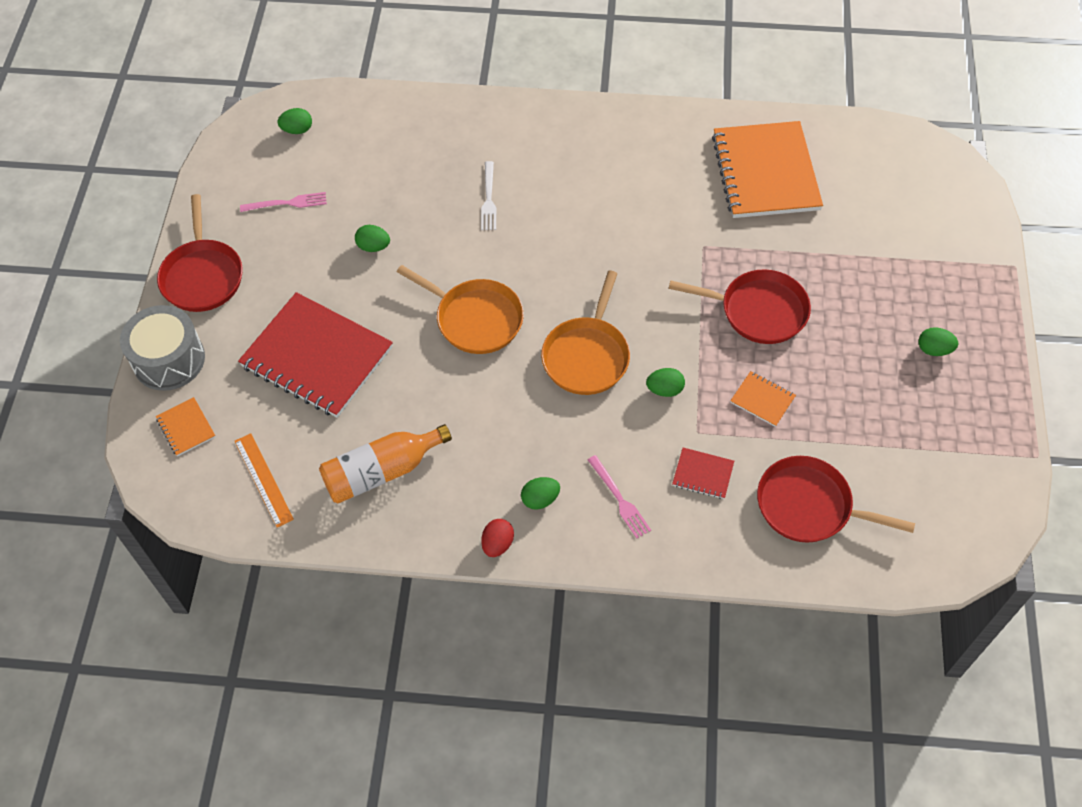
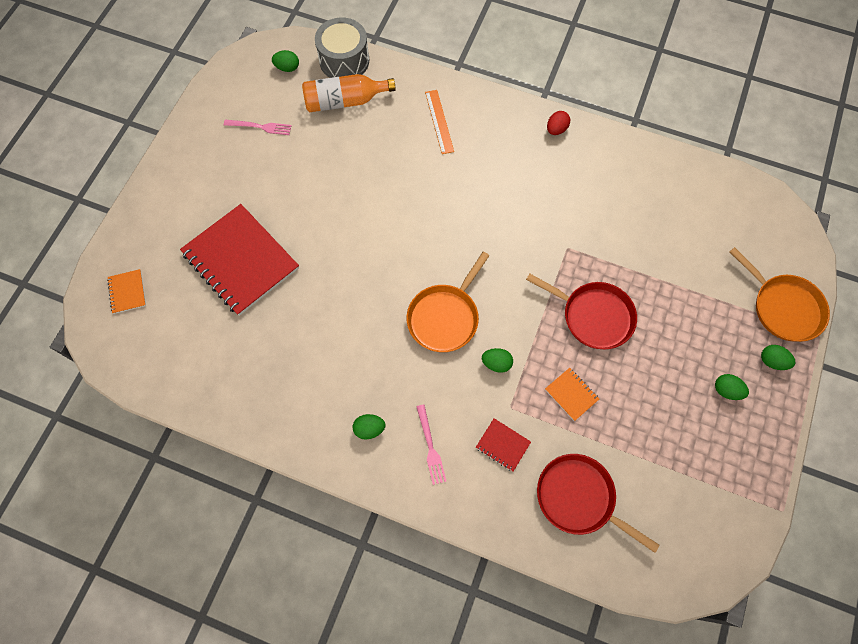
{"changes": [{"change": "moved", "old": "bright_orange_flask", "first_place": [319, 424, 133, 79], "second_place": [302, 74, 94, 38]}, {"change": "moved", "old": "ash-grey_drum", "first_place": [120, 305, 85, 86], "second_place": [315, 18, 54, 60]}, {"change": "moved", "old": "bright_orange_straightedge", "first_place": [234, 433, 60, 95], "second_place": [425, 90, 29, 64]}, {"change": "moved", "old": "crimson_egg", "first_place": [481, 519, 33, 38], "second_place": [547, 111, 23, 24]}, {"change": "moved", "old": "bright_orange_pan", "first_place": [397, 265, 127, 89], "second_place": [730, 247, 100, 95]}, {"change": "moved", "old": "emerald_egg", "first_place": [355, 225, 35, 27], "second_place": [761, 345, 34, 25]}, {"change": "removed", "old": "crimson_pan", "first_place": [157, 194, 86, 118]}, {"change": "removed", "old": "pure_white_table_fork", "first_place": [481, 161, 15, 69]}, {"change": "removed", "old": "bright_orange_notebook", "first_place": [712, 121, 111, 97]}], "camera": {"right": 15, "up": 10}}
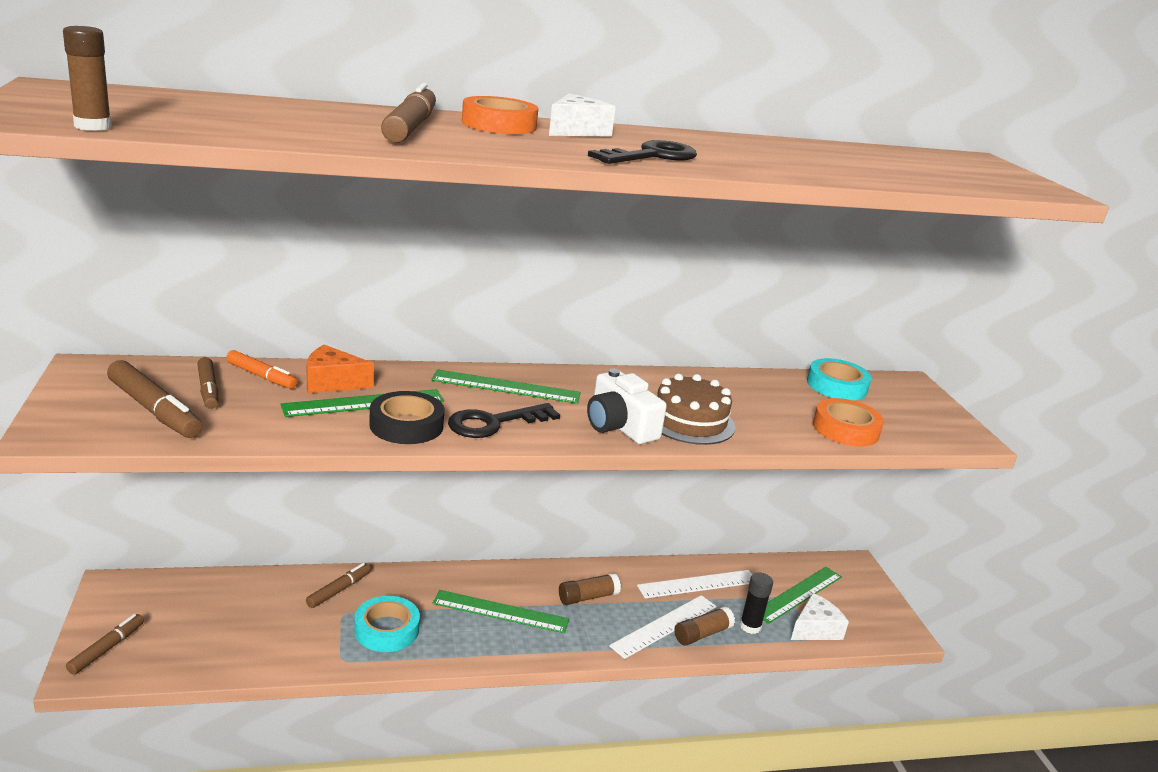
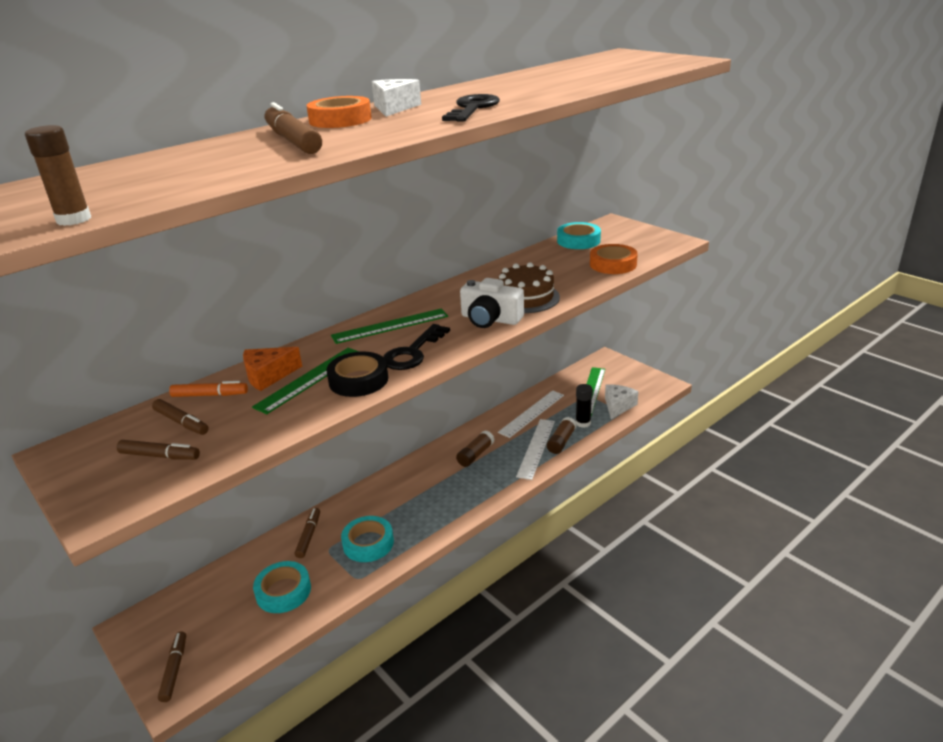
{"changes": [{"change": "resized", "old": "russet_marker_pen", "first_place": [107, 360, 95, 78], "second_place": [117, 440, 83, 20], "factor": 0.62}, {"change": "added", "new": "aqua_roll_of_tape", "second_place": [253, 561, 58, 52]}, {"change": "removed", "old": "emerald_straightedge", "first_place": [433, 590, 136, 43]}], "camera": {"right": -25, "up": 5}}
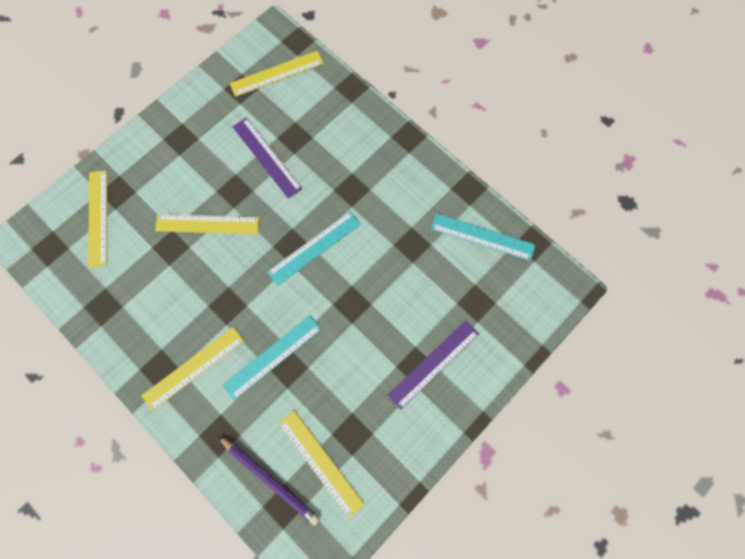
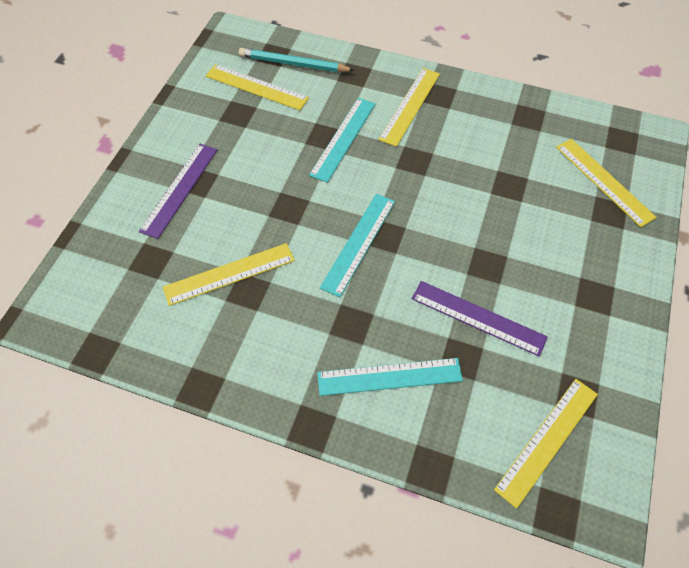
{"changes": [{"change": "moved", "old": "bright_yellow_straightedge", "first_place": [155, 214, 104, 20], "second_place": [163, 243, 132, 63]}, {"change": "recoloured", "old": "purple_pencil", "new": "aqua_pencil", "first_place": [218, 436, 102, 90], "second_place": [239, 48, 116, 24]}, {"change": "moved", "old": "aqua_straightedge", "first_place": [431, 213, 104, 48], "second_place": [317, 358, 146, 38]}], "camera": {"right": 155, "up": -15}}
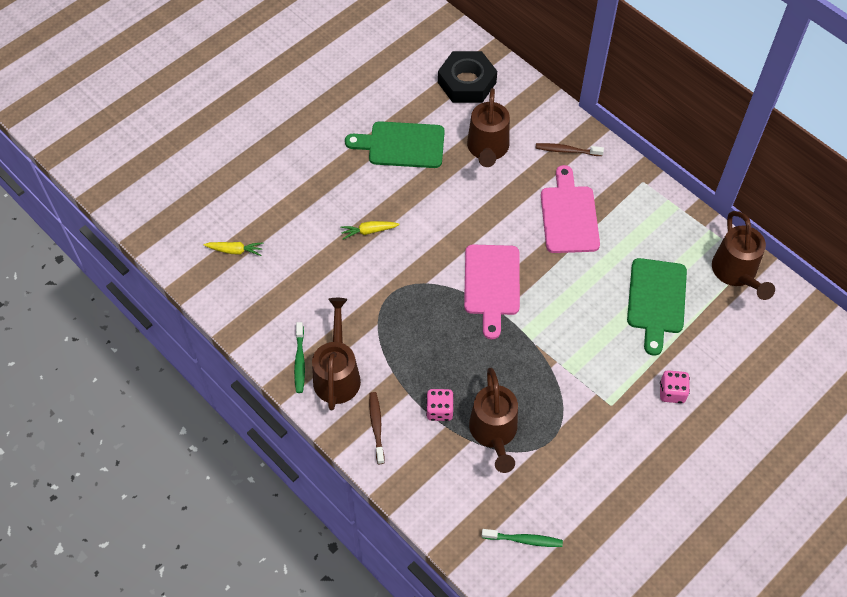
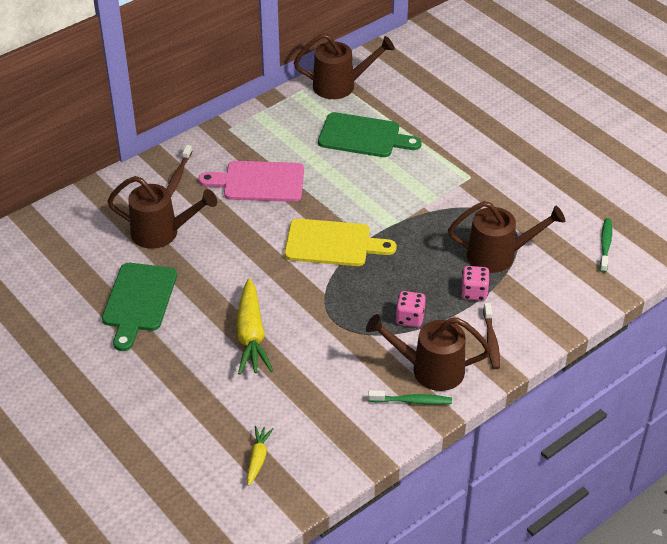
{"changes": [{"change": "resized", "old": "bright_yellow_root_vegetable", "first_place": [340, 221, 60, 18], "second_place": [236, 278, 37, 97], "factor": 1.89}, {"change": "recoloured", "old": "rose-pink_chopping_board", "new": "bright_yellow_chopping_board", "first_place": [464, 245, 56, 94], "second_place": [284, 219, 113, 47]}, {"change": "moved", "old": "rose-pink_game_die", "first_place": [660, 370, 30, 33], "second_place": [395, 291, 31, 36]}, {"change": "turned", "old": "russet_dental_brush", "first_place": [369, 392, 16, 72], "second_place": [483, 303, 17, 66], "degrees": -90}, {"change": "removed", "old": "jet-black_hex_nut", "first_place": [438, 51, 59, 52]}], "camera": {"right": -85, "up": -15}}
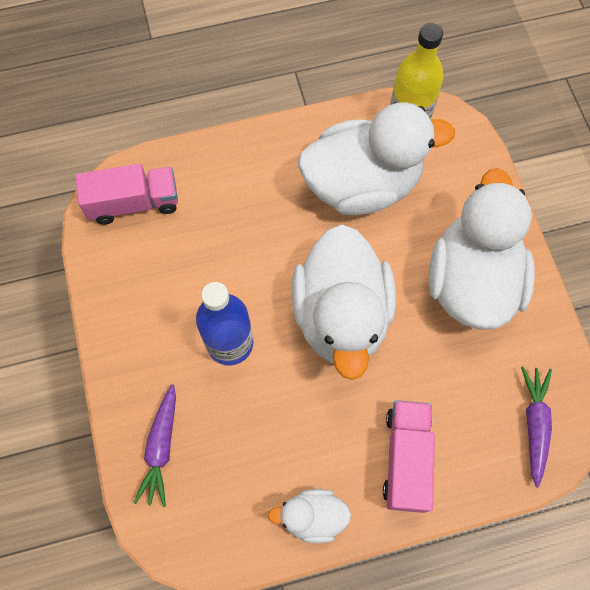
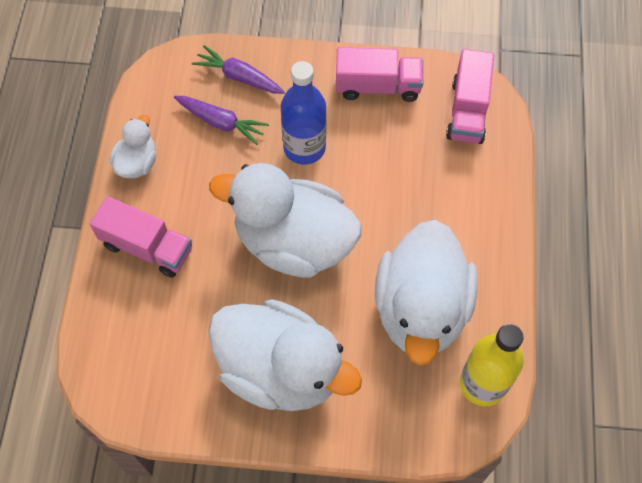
{"changes": [{"change": "moved", "old": "purple_root_vegetable", "first_place": [521, 366, 31, 121], "second_place": [174, 96, 95, 49]}, {"change": "added", "new": "rose-pink_lorry", "second_place": [336, 47, 87, 55]}], "camera": {"right": 110, "up": -5}}
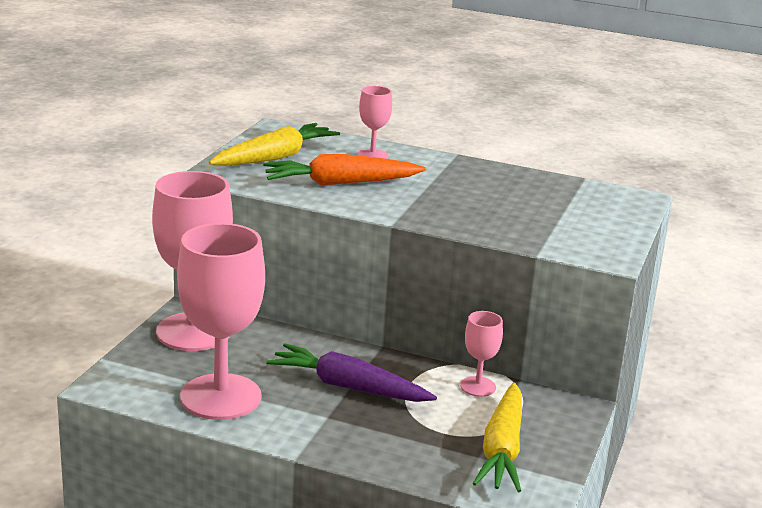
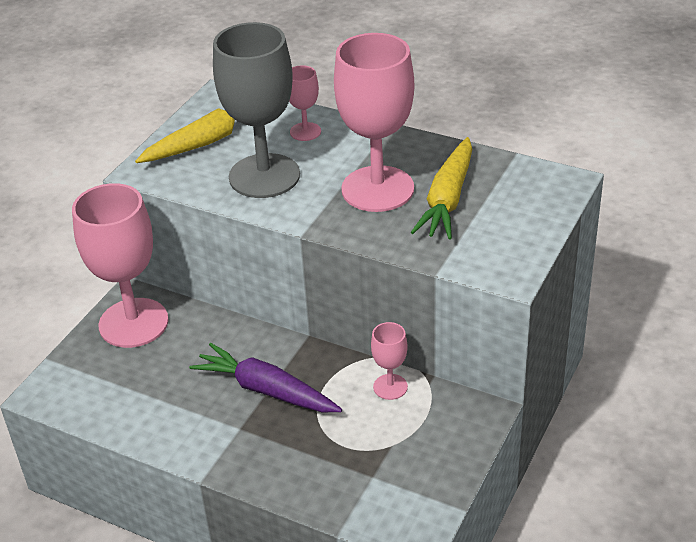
{"changes": [{"change": "replaced", "old": "bright_orange_root_vegetable", "new": "ash-grey_goblet", "first_place": [263, 154, 163, 31], "second_place": [213, 22, 87, 176]}, {"change": "moved", "old": "rose-pink_goblet", "first_place": [177, 223, 88, 197], "second_place": [334, 33, 80, 179]}, {"change": "moved", "old": "bright_yellow_root_vegetable", "first_place": [473, 383, 49, 109], "second_place": [411, 137, 61, 103]}], "camera": {"right": 10, "up": 15}}
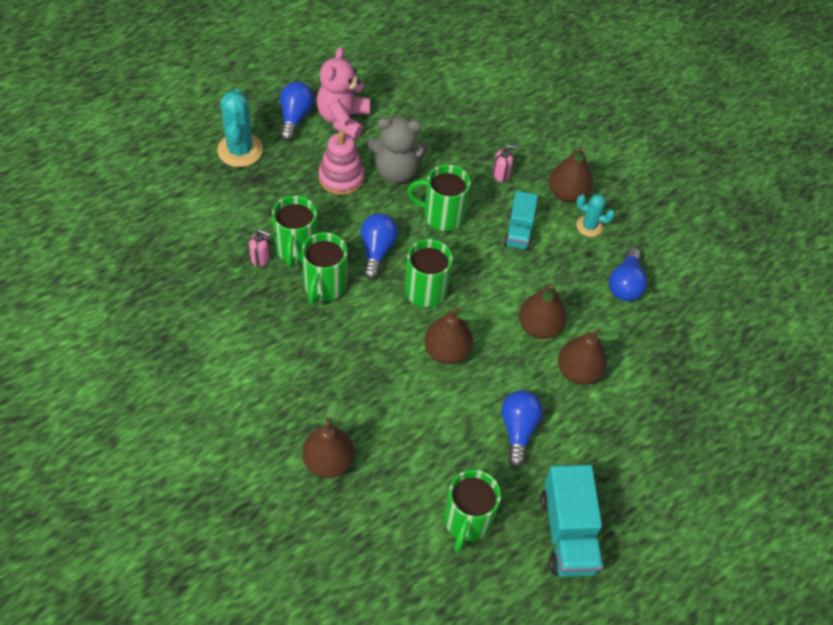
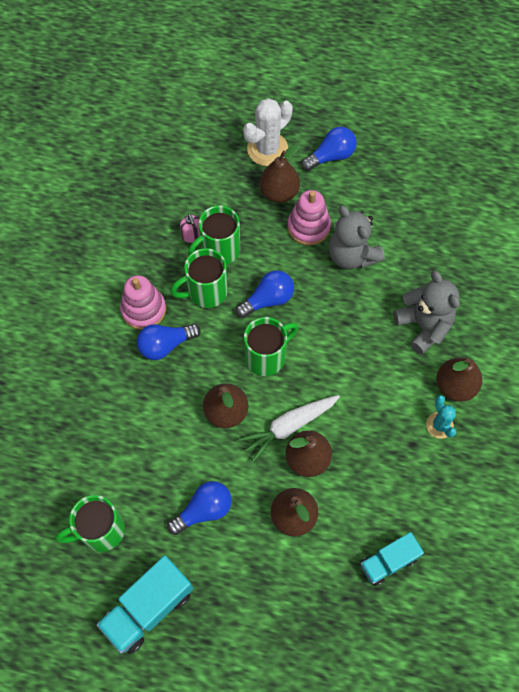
{"changes": [{"change": "added", "new": "rose-pink_stacking_rings", "second_place": [120, 275, 46, 55]}, {"change": "moved", "old": "royal_blue_lightbulb", "first_place": [609, 247, 39, 54], "second_place": [137, 324, 64, 36]}, {"change": "added", "new": "pure_white_root_vegetable", "second_place": [239, 395, 101, 67]}, {"change": "recoloured", "old": "aqua_cactus", "new": "pure_white_cactus", "first_place": [217, 89, 46, 78], "second_place": [243, 98, 50, 68]}, {"change": "moved", "old": "russet_pear", "first_place": [302, 400, 53, 78], "second_place": [259, 144, 41, 59]}, {"change": "moved", "old": "aqua_lorry", "first_place": [504, 191, 34, 59], "second_place": [360, 532, 64, 54]}, {"change": "replaced", "old": "rose-pink_pump_bottle", "new": "ash-grey_stuffed_bear", "first_place": [492, 145, 27, 38], "second_place": [393, 271, 67, 83]}, {"change": "removed", "old": "rose-pink_stuffed_bear", "first_place": [316, 47, 54, 92]}, {"change": "removed", "old": "emerald_tea_mug", "first_place": [407, 164, 64, 67]}], "camera": {"right": 55, "up": 10}}
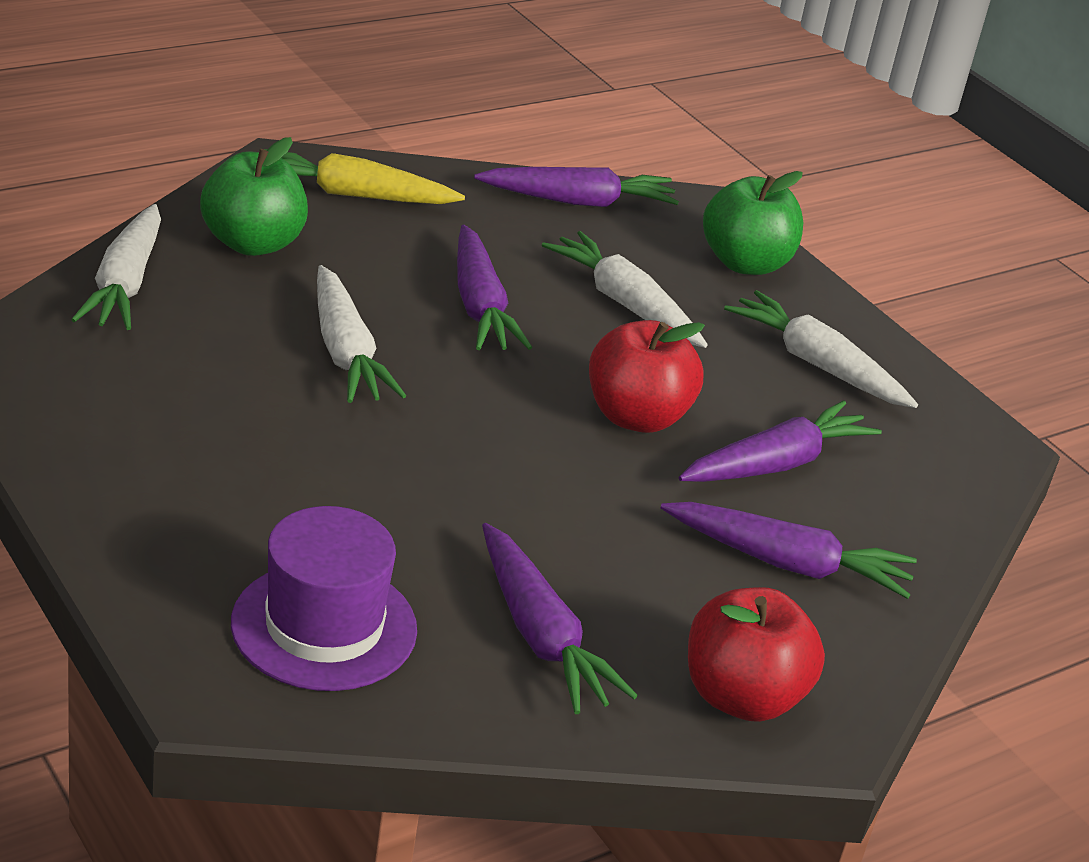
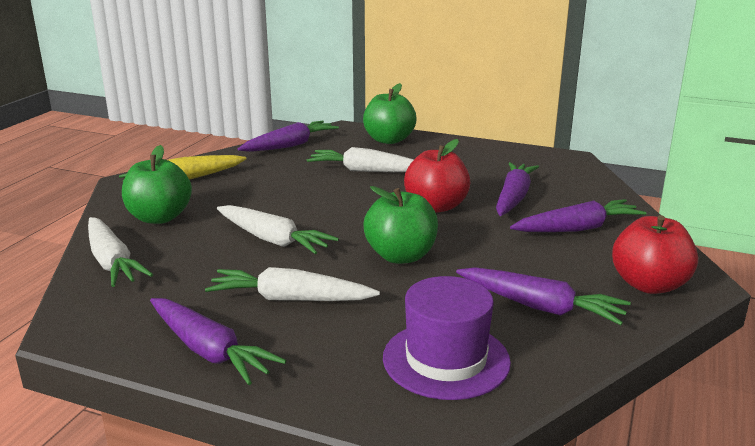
{"changes": [{"change": "moved", "old": "purple_root_vegetable", "first_place": [457, 225, 75, 125], "second_place": [150, 298, 136, 87]}, {"change": "moved", "old": "pure_white_root_vegetable", "first_place": [724, 290, 194, 118], "second_place": [205, 267, 175, 34]}, {"change": "added", "new": "emerald_toy_apple", "second_place": [364, 186, 74, 78]}], "camera": {"right": -30, "up": -10}}
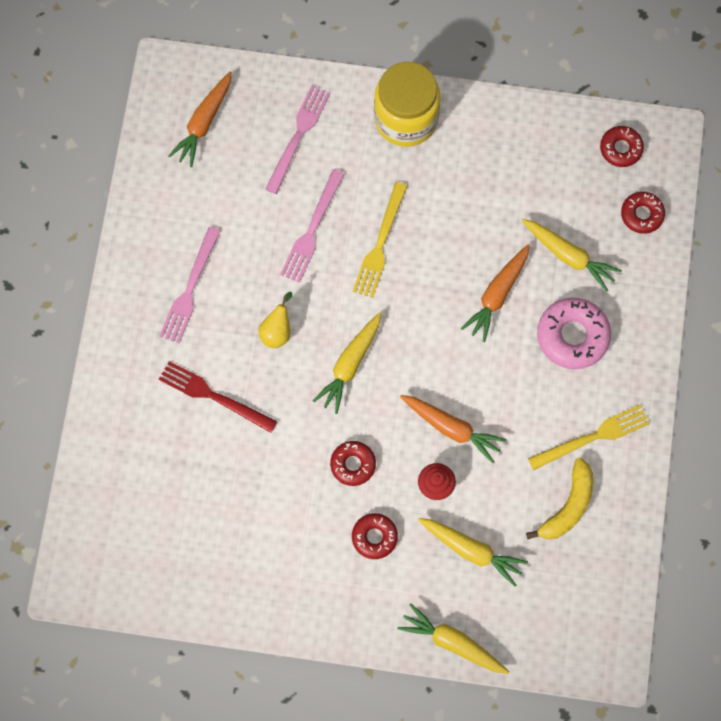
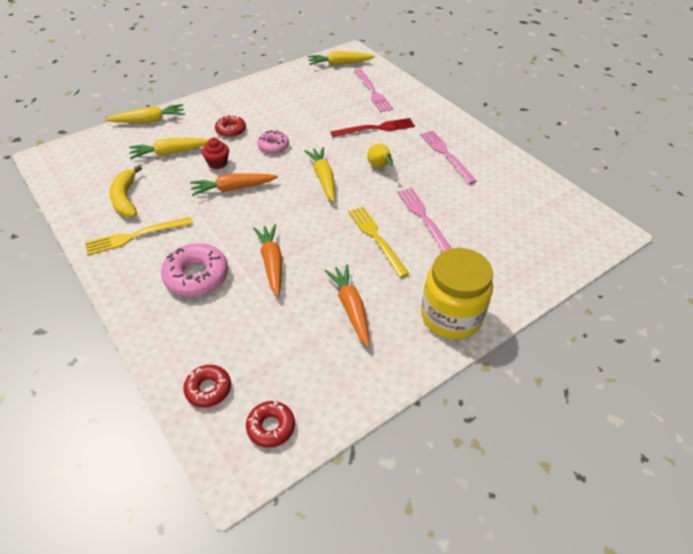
{"changes": [{"change": "turned", "old": "bright_yellow_table_fork", "first_place": [528, 405, 122, 65], "second_place": [85, 217, 108, 38], "degrees": 45}, {"change": "recoloured", "old": "crimson_glazed_donut", "new": "rose-pink_glazed_donut", "first_place": [330, 441, 46, 45], "second_place": [257, 130, 32, 24]}, {"change": "moved", "old": "bright_yellow_root_vegetable", "first_place": [522, 219, 100, 73], "second_place": [308, 51, 67, 15]}, {"change": "moved", "old": "bright_orange_root_vegetable", "first_place": [168, 72, 64, 95], "second_place": [325, 265, 45, 82]}, {"change": "moved", "old": "rose-pink_table_fork", "first_place": [265, 86, 65, 108], "second_place": [354, 69, 39, 43]}], "camera": {"right": 135, "up": -25}}
